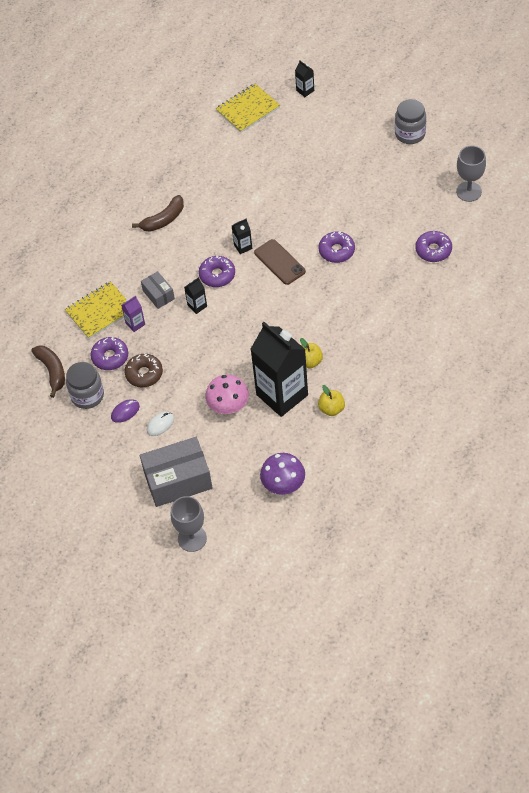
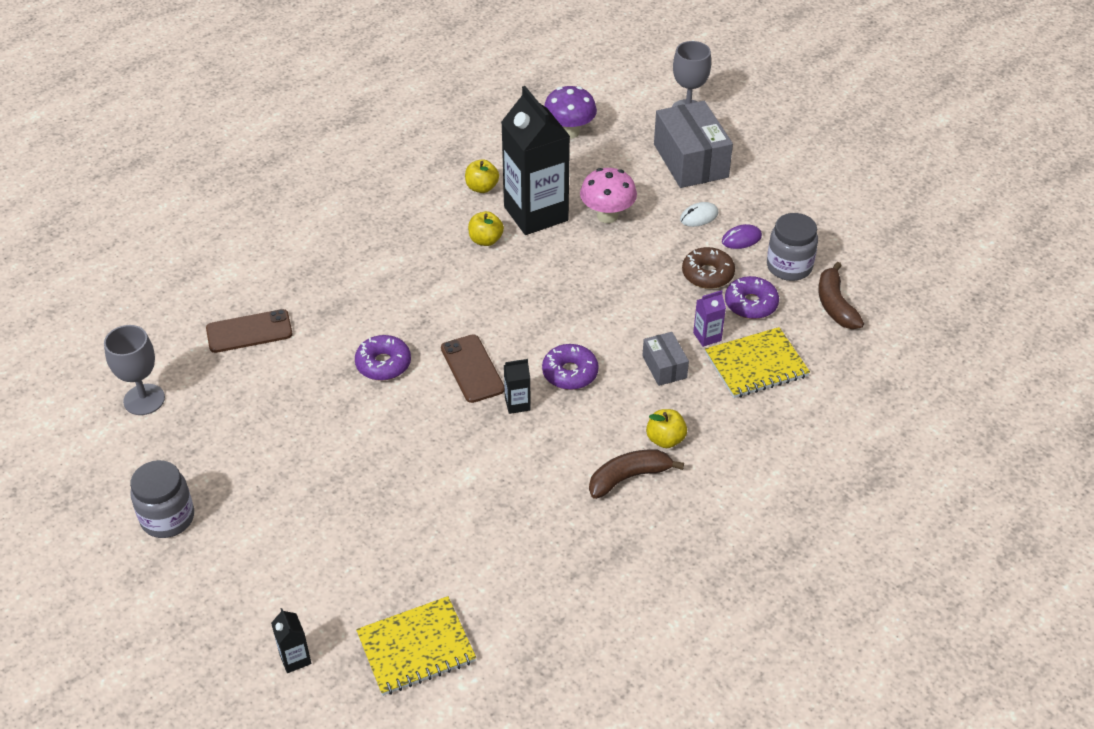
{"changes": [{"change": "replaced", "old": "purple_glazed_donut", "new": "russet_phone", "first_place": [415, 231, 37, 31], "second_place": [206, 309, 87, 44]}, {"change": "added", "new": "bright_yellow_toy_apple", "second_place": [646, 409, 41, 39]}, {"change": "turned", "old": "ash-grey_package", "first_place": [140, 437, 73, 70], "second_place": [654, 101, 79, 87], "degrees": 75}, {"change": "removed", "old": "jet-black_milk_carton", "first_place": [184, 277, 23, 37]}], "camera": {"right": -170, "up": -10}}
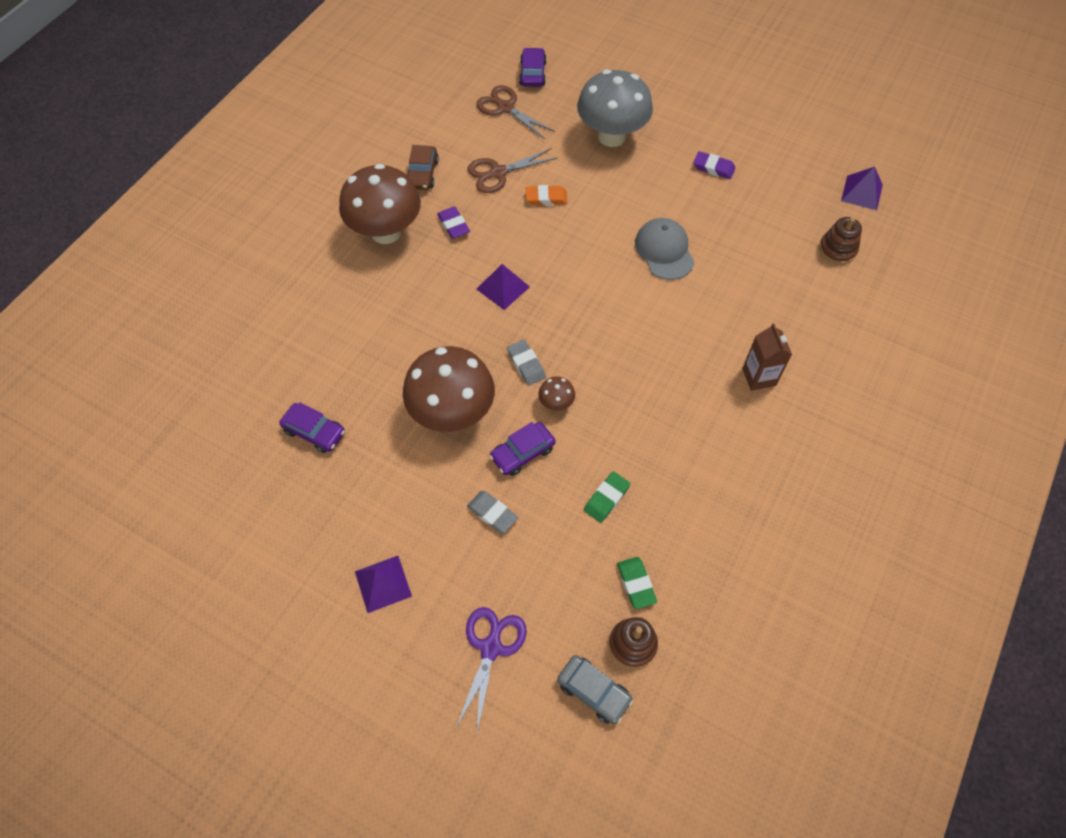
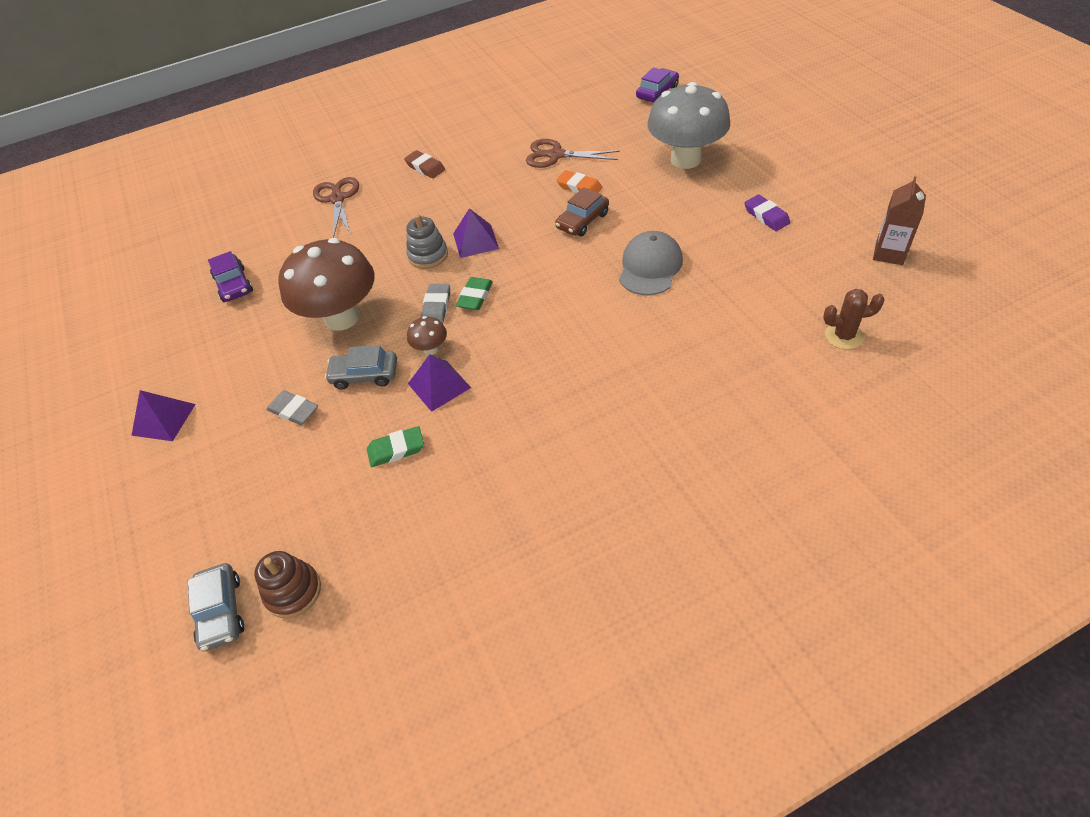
{"changes": [{"change": "turned", "old": "ash-grey_gum_eraser", "first_place": [467, 491, 51, 42], "second_place": [266, 390, 52, 35], "degrees": -45}, {"change": "moved", "old": "russet_pair_of_scissors", "first_place": [476, 85, 79, 54], "second_place": [313, 177, 46, 61]}, {"change": "recoloured", "old": "purple_toy_car", "new": "ash-grey_toy_car", "first_place": [489, 422, 67, 54], "second_place": [325, 345, 72, 45]}, {"change": "replaced", "old": "russet_toadstool", "new": "russet_gum_eraser", "first_place": [339, 164, 82, 80], "second_place": [404, 150, 41, 28]}, {"change": "added", "new": "ash-grey_stacking_rings", "second_place": [406, 214, 42, 55]}, {"change": "moved", "old": "purple_solid_pyramid", "first_place": [841, 167, 42, 43], "second_place": [408, 354, 63, 58]}, {"change": "moved", "old": "emerald_gum_eraser", "first_place": [617, 557, 40, 52], "second_place": [456, 277, 37, 33]}, {"change": "moved", "old": "russet_toy_car", "first_place": [407, 145, 32, 45], "second_place": [555, 187, 54, 49]}, {"change": "replaced", "old": "russet_stacking_rings", "new": "russet_cactus", "first_place": [819, 217, 43, 48], "second_place": [823, 289, 62, 60]}, {"change": "moved", "old": "russet_milk_carton", "first_place": [742, 323, 50, 68], "second_place": [873, 176, 53, 89]}, {"change": "removed", "old": "purple_gum_eraser", "first_place": [437, 206, 33, 33]}, {"change": "removed", "old": "purple_pair_of_scissors", "first_place": [456, 607, 71, 126]}], "camera": {"right": 40, "up": -10}}
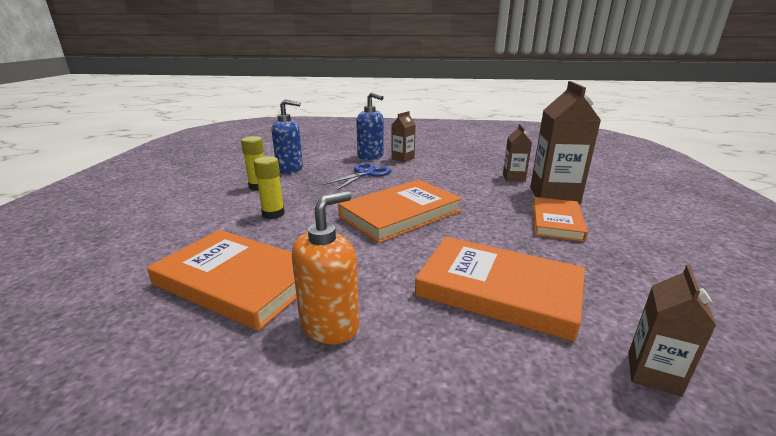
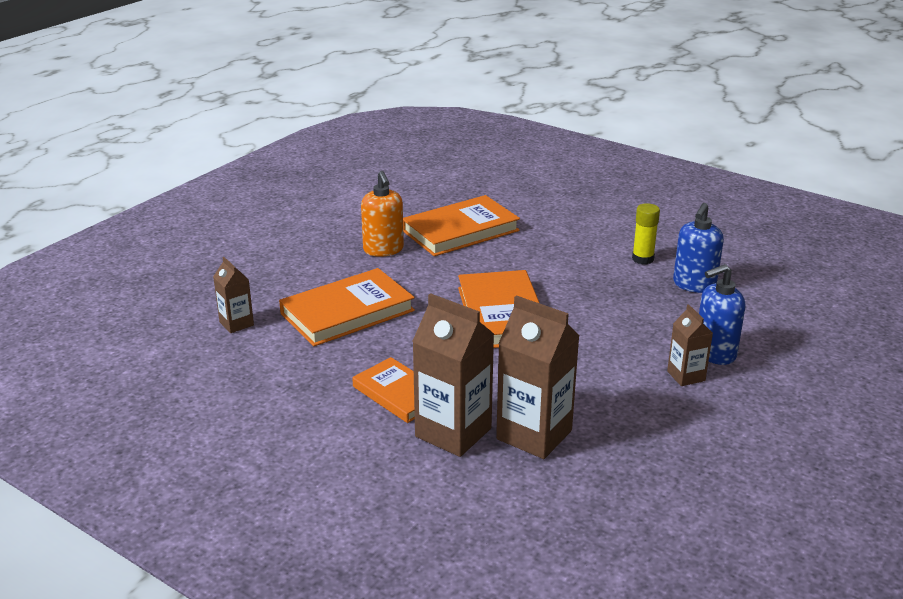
{"changes": [{"change": "resized", "old": "russet_milk_carton", "first_place": [503, 124, 29, 58], "second_place": [496, 295, 83, 164], "factor": 1.85}, {"change": "removed", "old": "bright_yellow_stick_of_glue", "first_place": [254, 156, 31, 63]}, {"change": "removed", "old": "royal_blue_pair_of_scissors", "first_place": [323, 162, 68, 28]}], "camera": {"right": 120, "up": 5}}
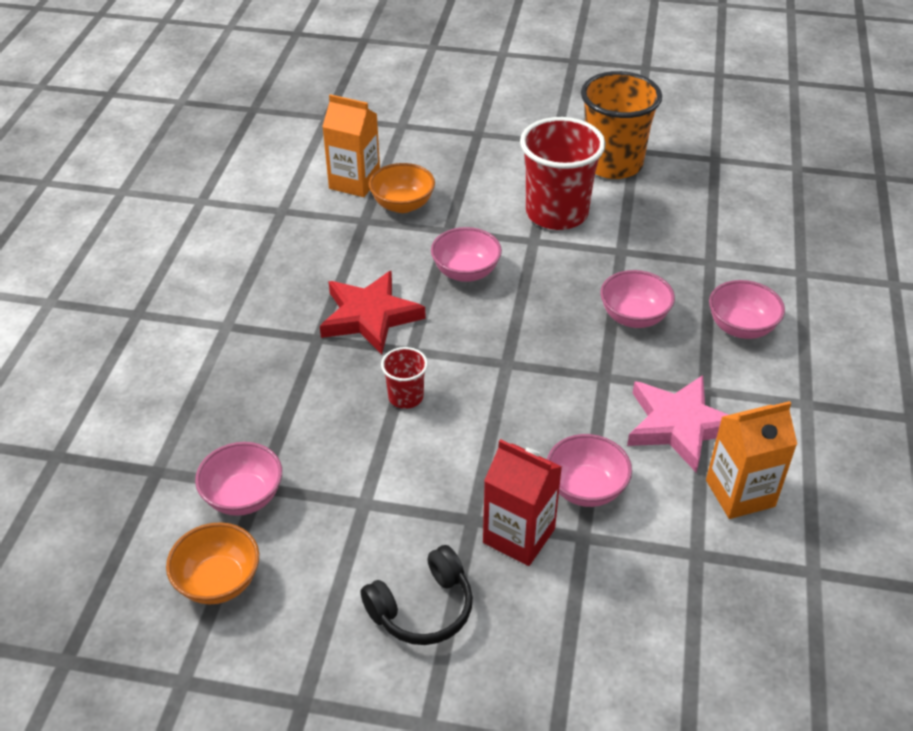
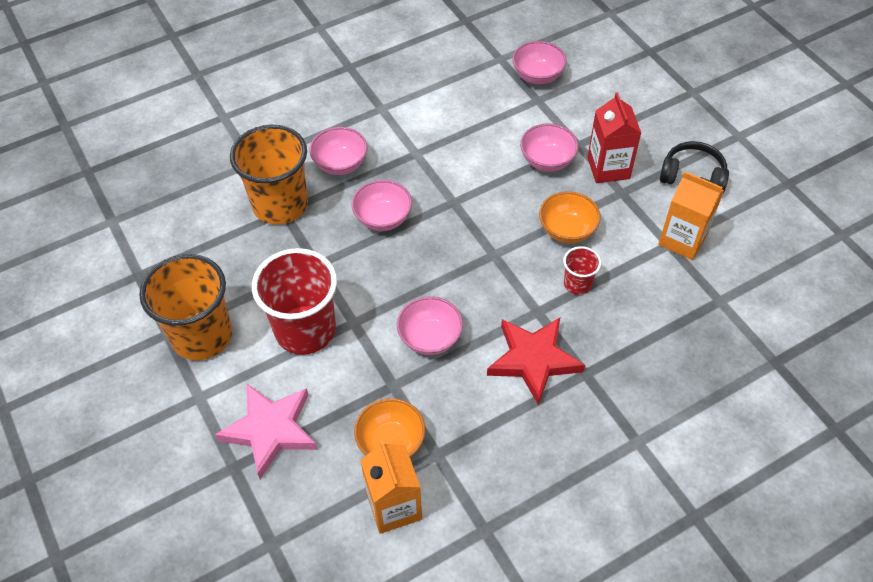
{"changes": [{"change": "moved", "old": "rose-pink_five-pointed_star", "first_place": [627, 375, 101, 98], "second_place": [215, 384, 102, 95]}, {"change": "added", "new": "bright_orange_tumbler", "second_place": [230, 125, 78, 100]}, {"change": "moved", "old": "rose-pink_bowl", "first_place": [195, 442, 87, 74], "second_place": [512, 41, 55, 43]}, {"change": "moved", "old": "bright_orange_bowl", "first_place": [166, 522, 93, 82], "second_place": [539, 191, 62, 53]}, {"change": "moved", "old": "bright_orange_milk_carton", "first_place": [706, 401, 91, 118], "second_place": [658, 172, 66, 88]}], "camera": {"right": -130, "up": 10}}
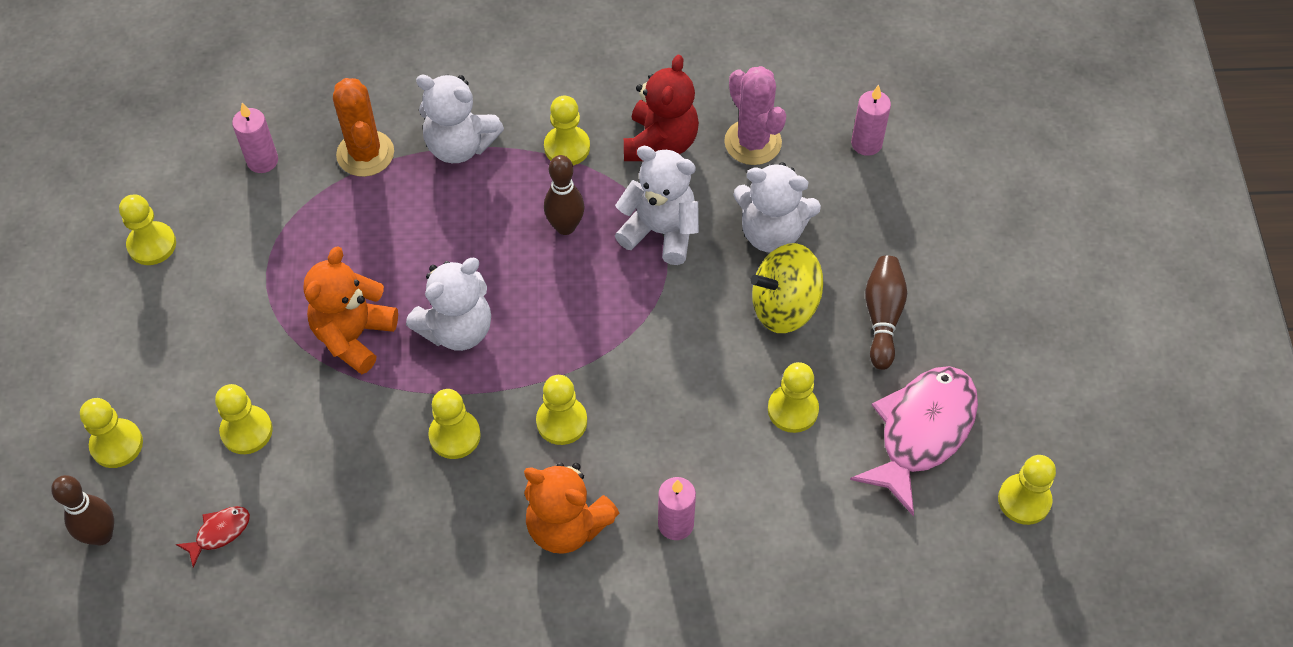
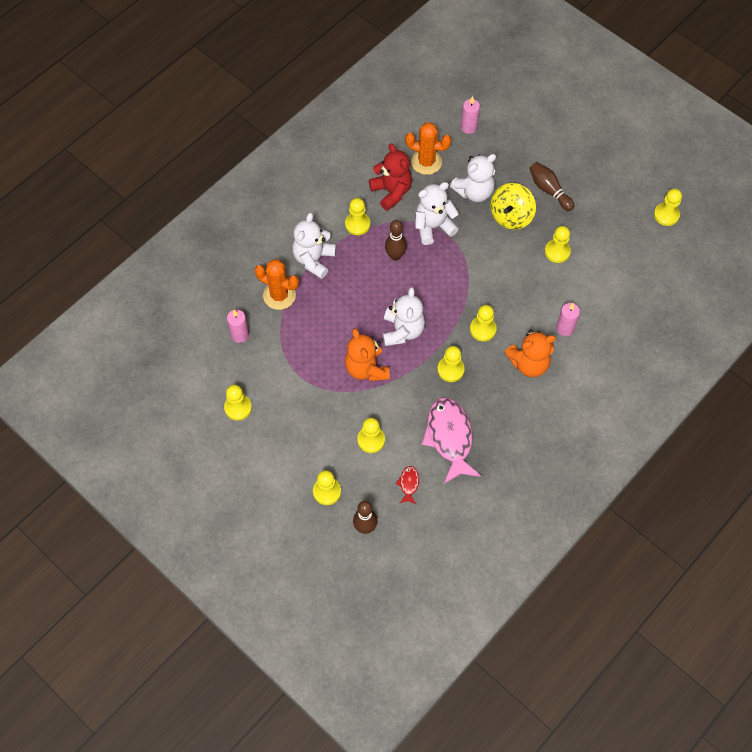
{"changes": [{"change": "turned", "old": "pure_white_stuffed_bear", "first_place": [416, 74, 88, 89], "second_place": [292, 213, 44, 66], "degrees": 135}, {"change": "recoloured", "old": "rose-pink_cactus", "new": "bright_orange_cactus", "first_place": [724, 66, 62, 99], "second_place": [405, 122, 46, 53]}, {"change": "moved", "old": "rose-pink_fish", "first_place": [850, 366, 128, 150], "second_place": [422, 398, 60, 86]}], "camera": {"right": -45, "up": 5}}
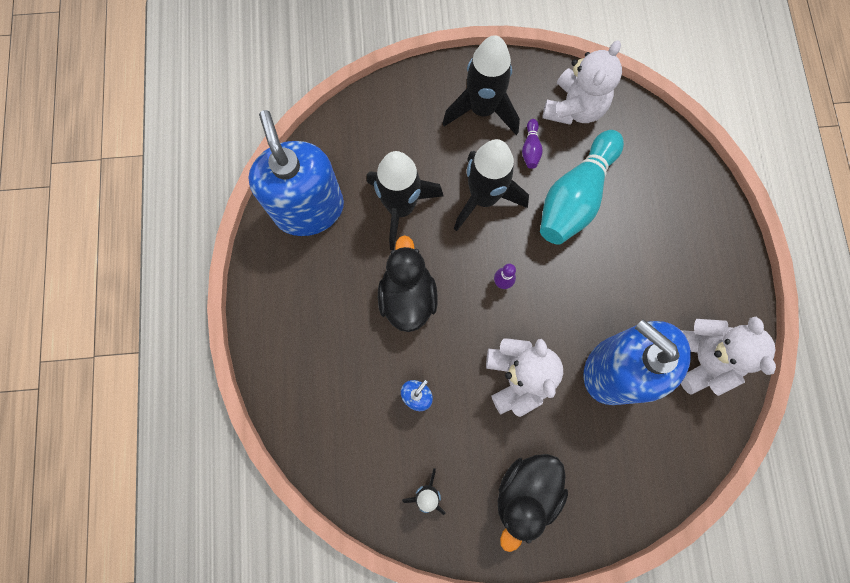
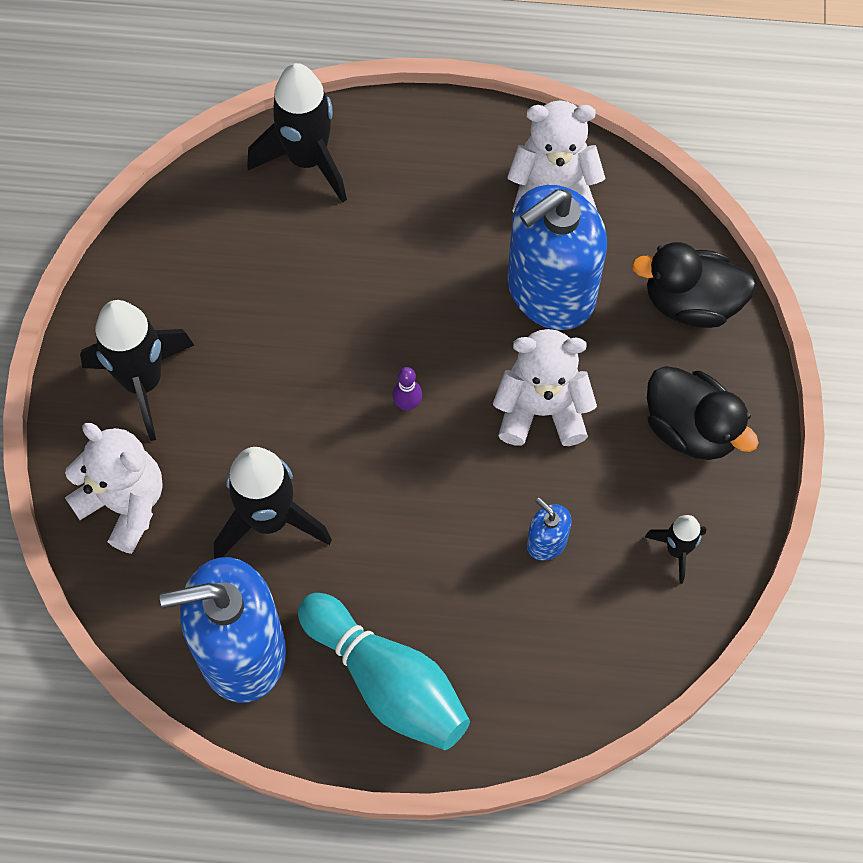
{"changes": [{"change": "moved", "old": "pure_white_stuffed_bear", "first_place": [542, 40, 80, 85], "second_place": [65, 423, 98, 131]}, {"change": "moved", "old": "jet-black_toy_rocket", "first_place": [454, 139, 75, 92], "second_place": [247, 63, 100, 140]}, {"change": "moved", "old": "aqua_skittle", "first_place": [540, 130, 84, 115], "second_place": [298, 593, 172, 157]}, {"change": "moved", "old": "jet-black_duck", "first_place": [378, 235, 60, 97], "second_place": [632, 242, 124, 86]}, {"change": "removed", "old": "purple_skittle", "first_place": [522, 119, 21, 50]}], "camera": {"right": -80, "up": -10}}
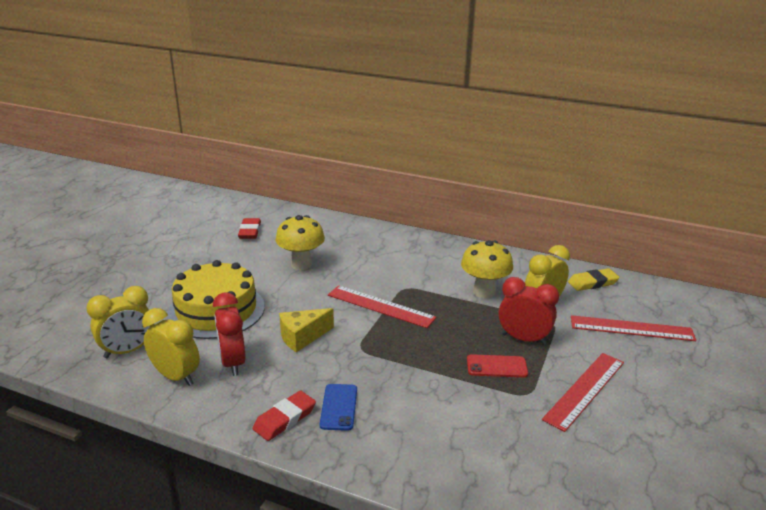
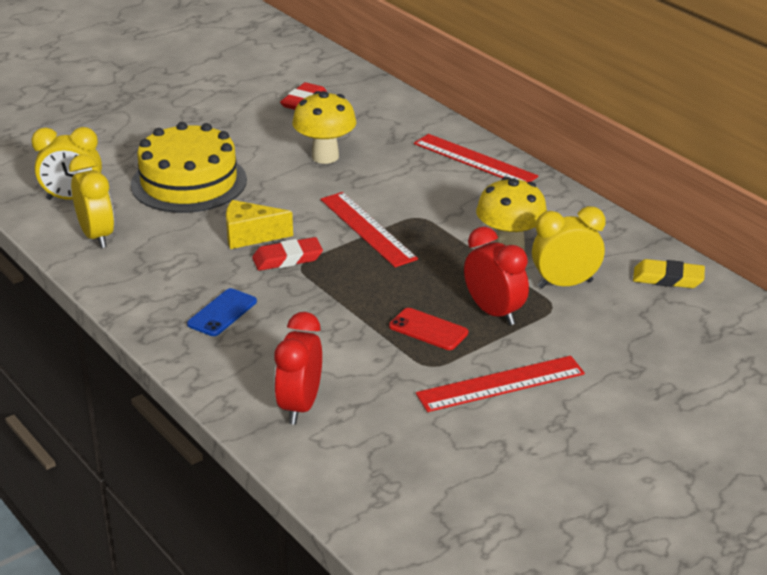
{"changes": [{"change": "moved", "old": "crimson_gum_eraser", "first_place": [253, 391, 63, 50], "second_place": [252, 237, 71, 34]}, {"change": "moved", "old": "crimson_alarm_clock", "first_place": [213, 292, 33, 84], "second_place": [274, 312, 48, 113]}, {"change": "moved", "old": "crimson_straightedge", "first_place": [571, 315, 125, 26], "second_place": [414, 134, 124, 48]}], "camera": {"right": 30, "up": 5}}
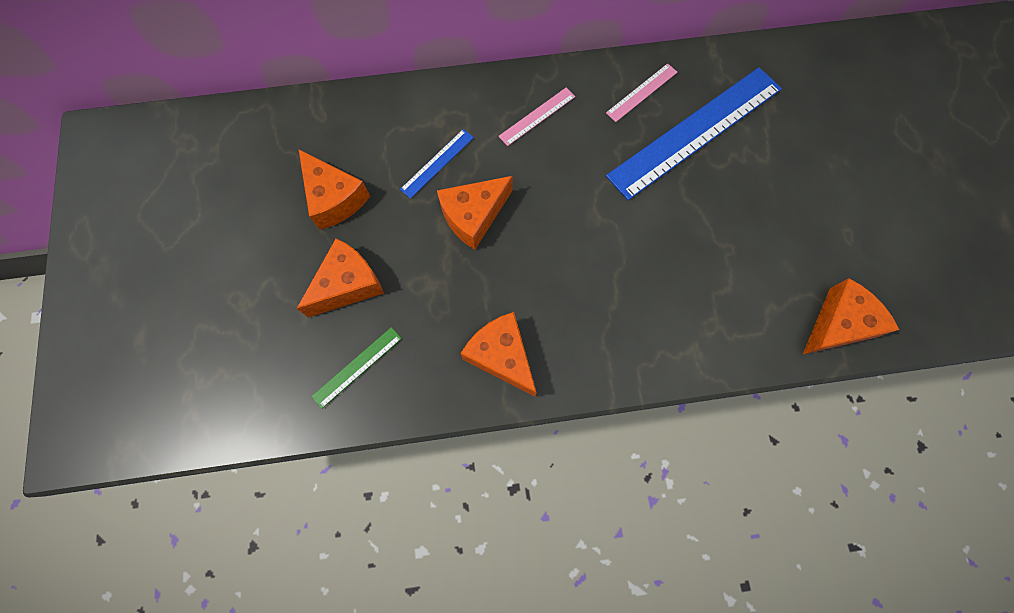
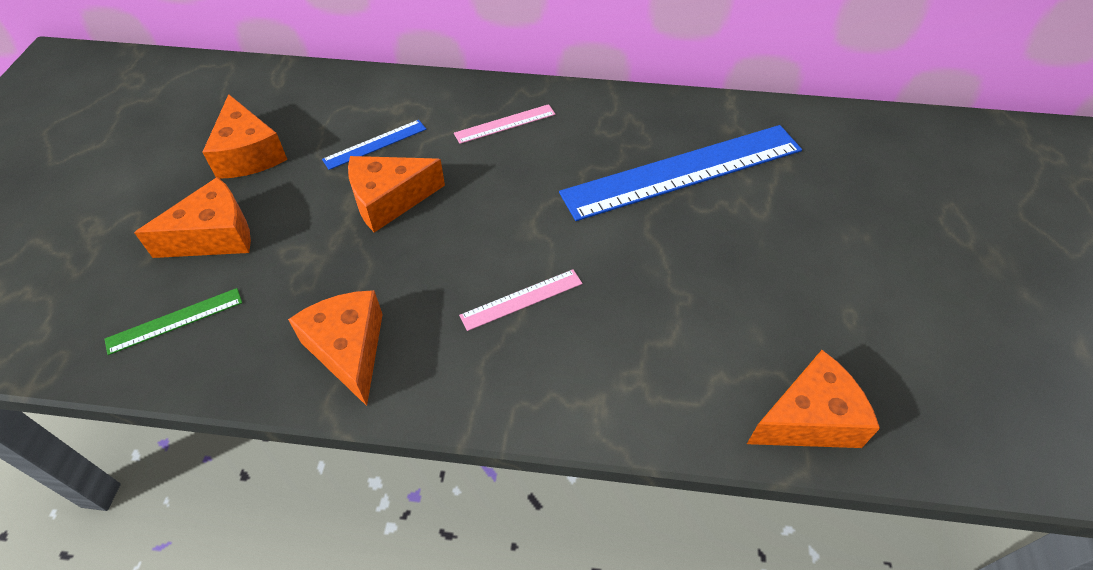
{"changes": [{"change": "moved", "old": "rose-pink_straightedge", "first_place": [606, 63, 71, 59], "second_place": [459, 269, 123, 62]}], "camera": {"right": 15, "up": -20}}
